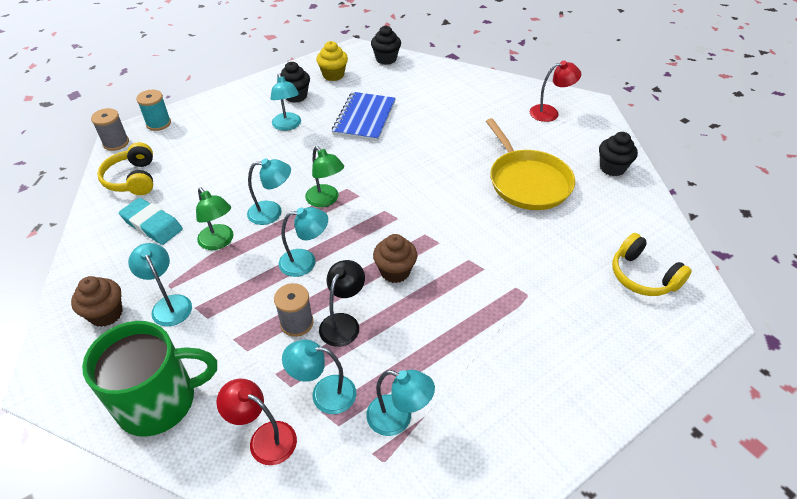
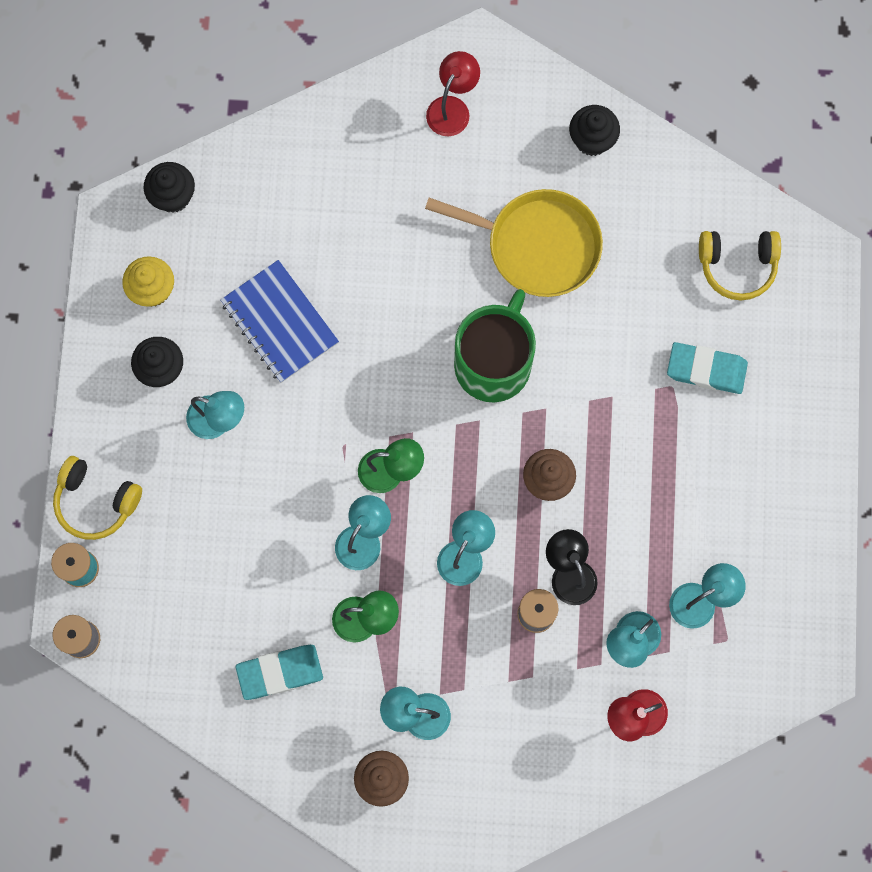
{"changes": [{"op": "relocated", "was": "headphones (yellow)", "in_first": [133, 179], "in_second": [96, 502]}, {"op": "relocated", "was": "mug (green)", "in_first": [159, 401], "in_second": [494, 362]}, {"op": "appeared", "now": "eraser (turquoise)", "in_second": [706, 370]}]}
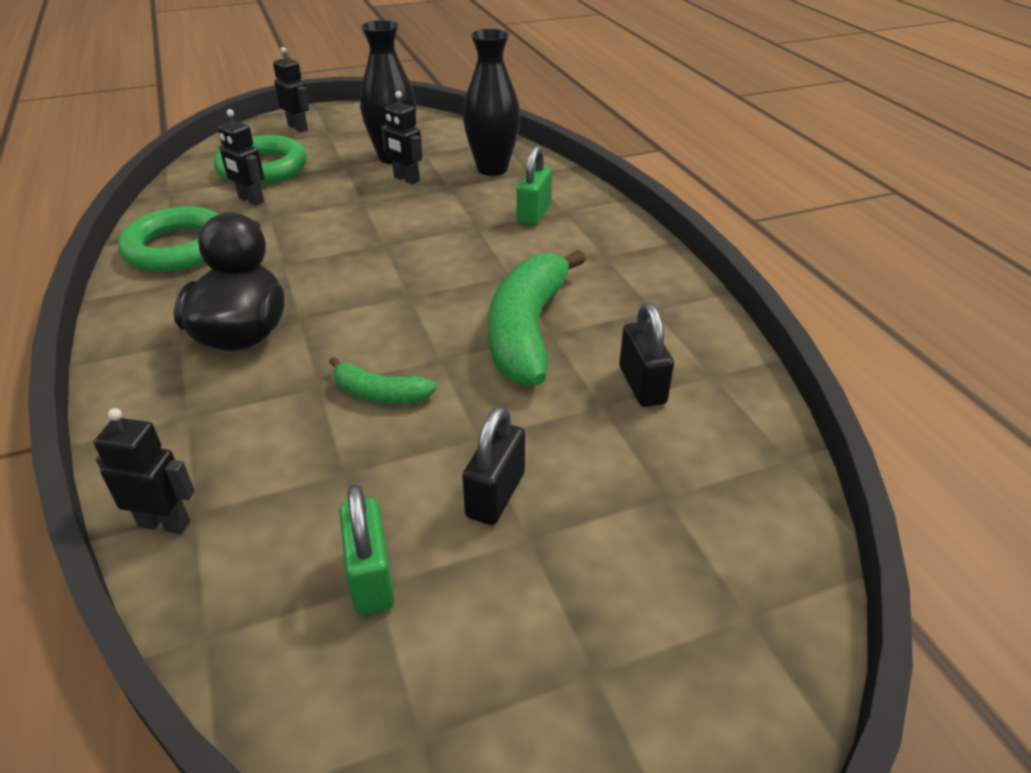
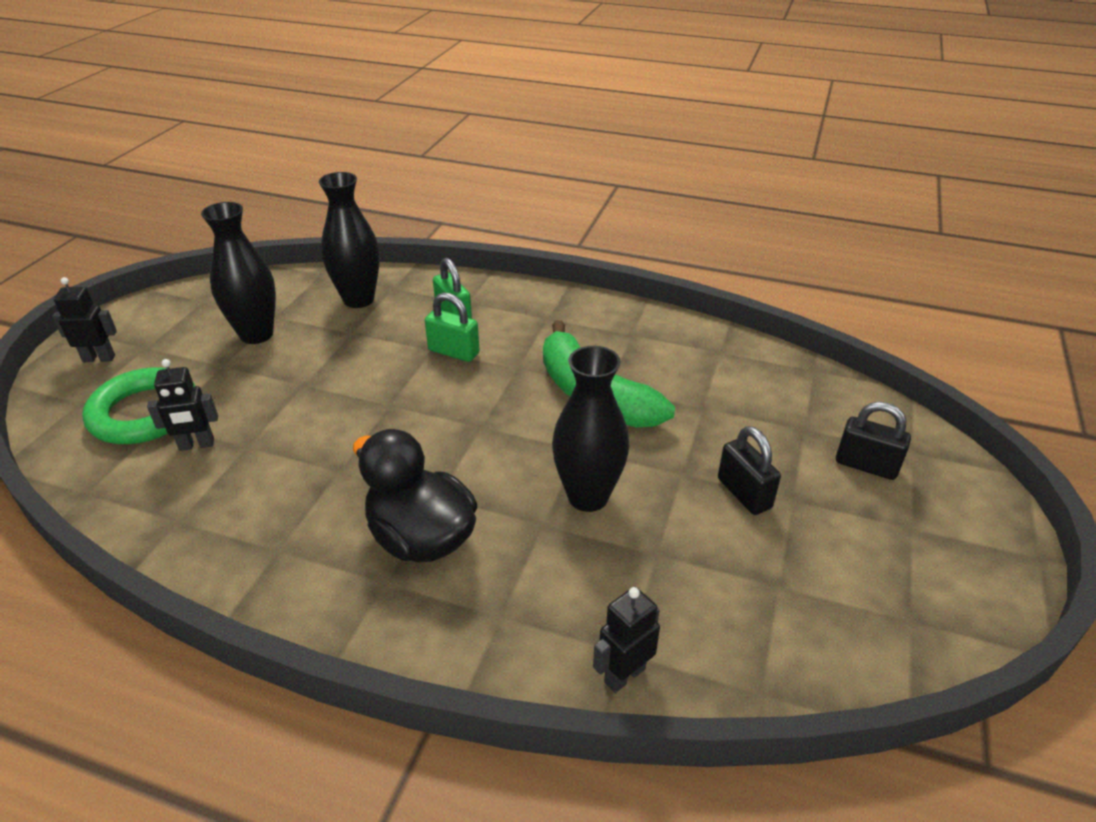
{"changes": [{"op": "missing", "was": "robot (black)", "in_first": [406, 179]}, {"op": "missing", "was": "ring (green)", "in_first": [178, 247]}, {"op": "relocated", "was": "padlock (black)", "in_first": [642, 385], "in_second": [866, 465]}, {"op": "exchanged", "was": "banana (green)", "now": "vase (black)", "in_first": [379, 394], "in_second": [588, 496]}, {"op": "relocated", "was": "padlock (green)", "in_first": [371, 577], "in_second": [453, 352]}]}
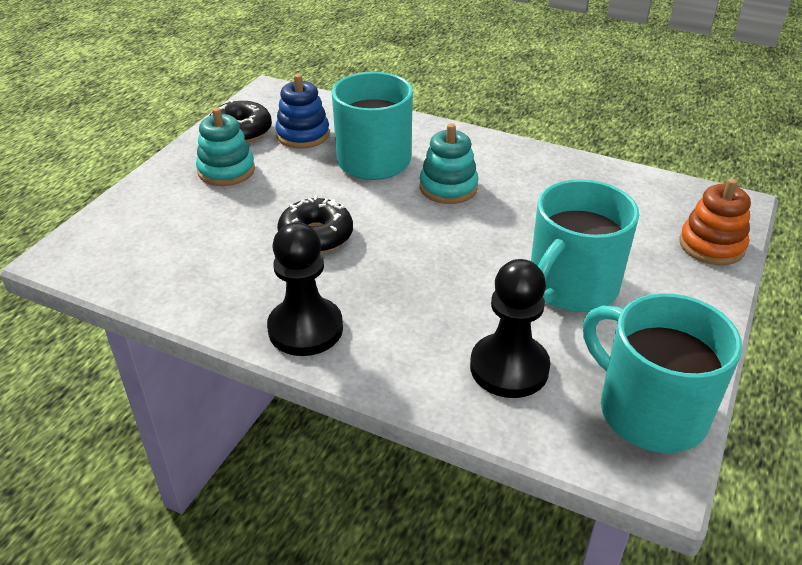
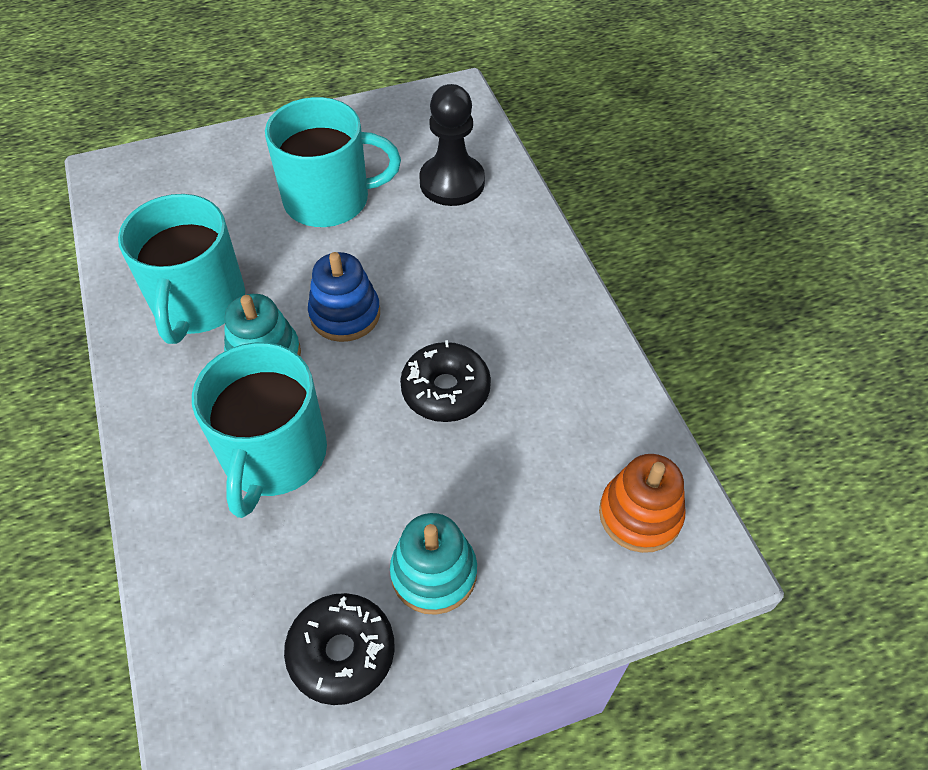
{"changes": [{"op": "relocated", "was": "stacking toy (blue)", "in_first": [303, 135], "in_second": [345, 314]}, {"op": "relocated", "was": "stacking toy (orange)", "in_first": [711, 245], "in_second": [640, 515]}, {"op": "missing", "was": "pawn (black)", "in_first": [305, 329]}, {"op": "relocated", "was": "mug (turquoise)", "in_first": [650, 411], "in_second": [198, 303]}]}
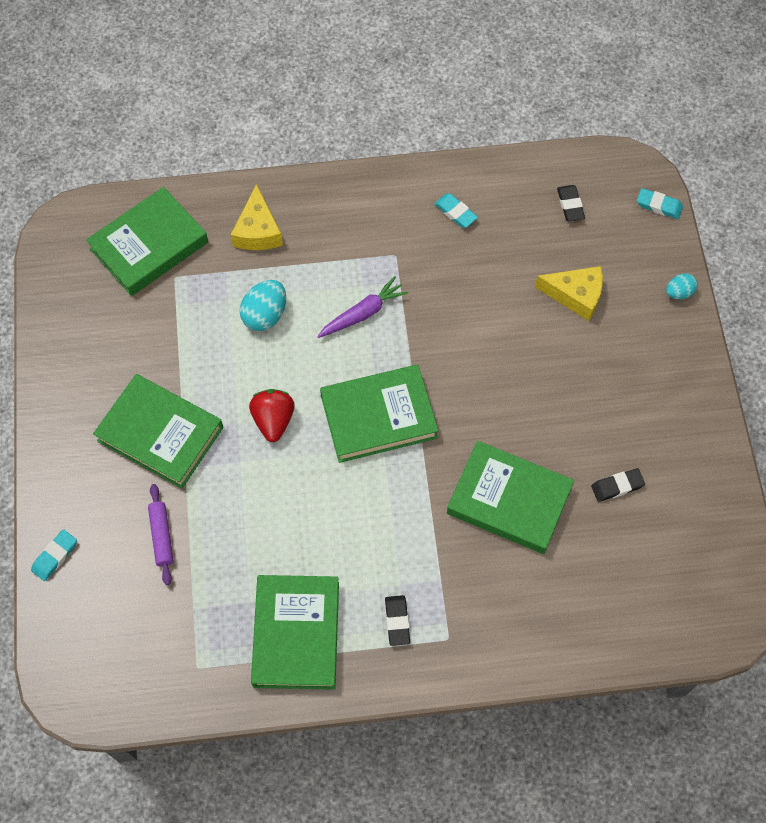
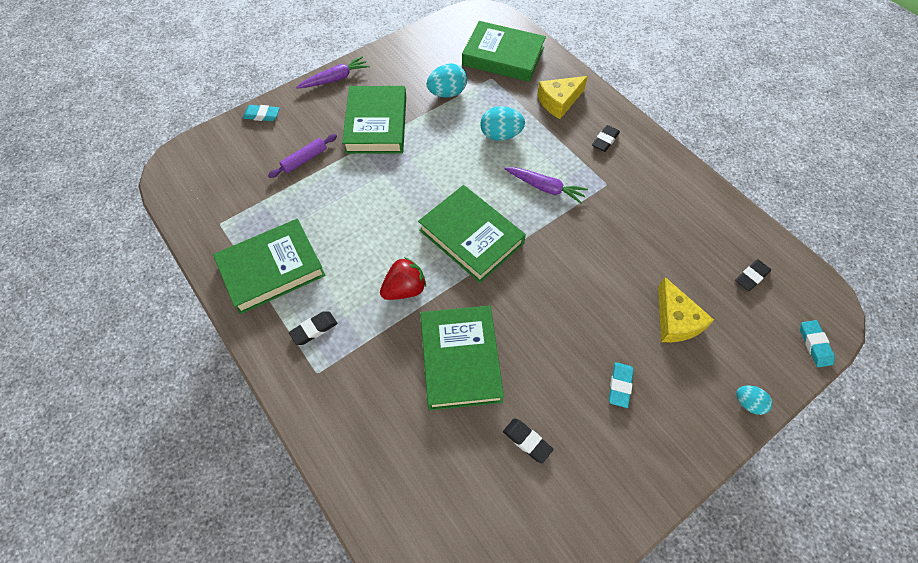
{"changes": [{"op": "relocated", "was": "eraser (turquoise)", "in_first": [455, 212], "in_second": [620, 386]}, {"op": "relocated", "was": "strawberry (red)", "in_first": [273, 420], "in_second": [404, 289]}, {"op": "appeared", "now": "carrot (purple)", "in_second": [335, 79]}, {"op": "appeared", "now": "egg (turquoise)", "in_second": [447, 93]}, {"op": "appeared", "now": "eraser (black)", "in_second": [605, 140]}]}
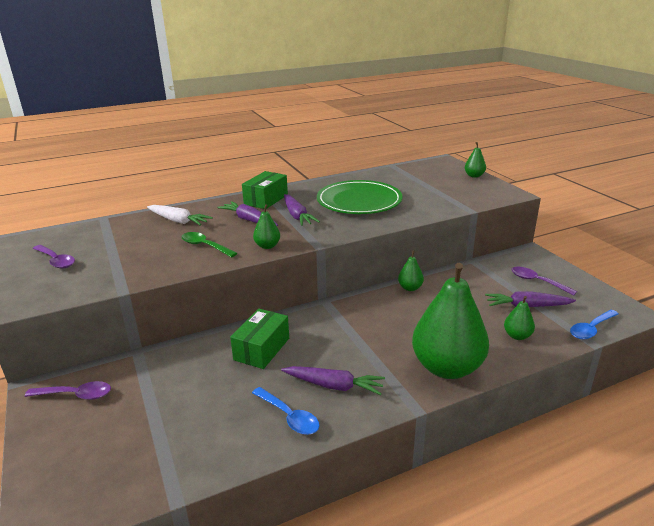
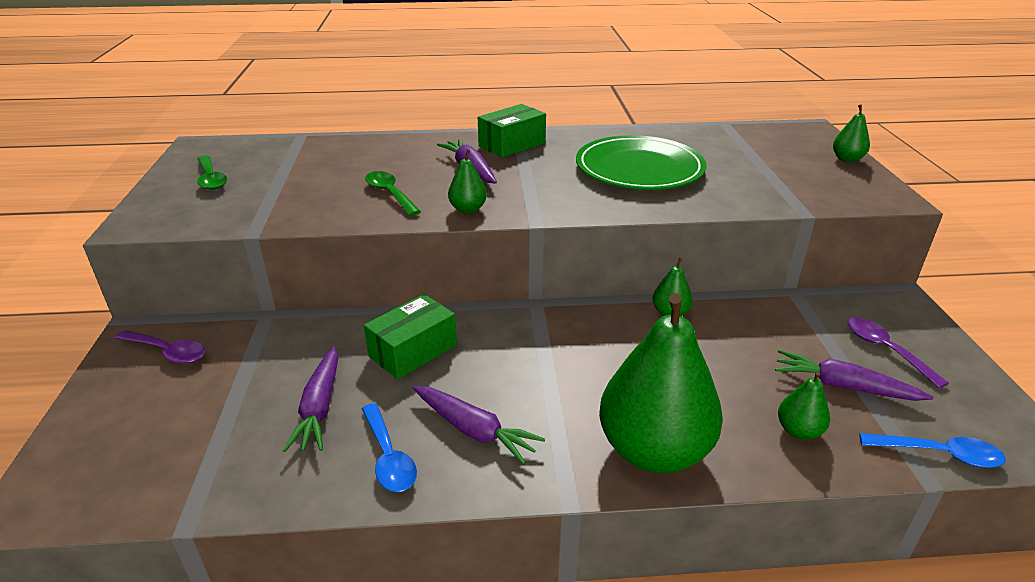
{"changes": [{"op": "relocated", "was": "carrot (purple)", "in_first": [297, 216], "in_second": [319, 407]}, {"op": "missing", "was": "carrot (white)", "in_first": [178, 221]}, {"op": "colour", "was": "spoon (purple)", "now": "spoon (green)", "in_first": [56, 261], "in_second": [211, 179]}, {"op": "spun", "was": "spoon (blue)", "in_first": [591, 329], "in_second": [939, 454], "clockwise": -150}]}
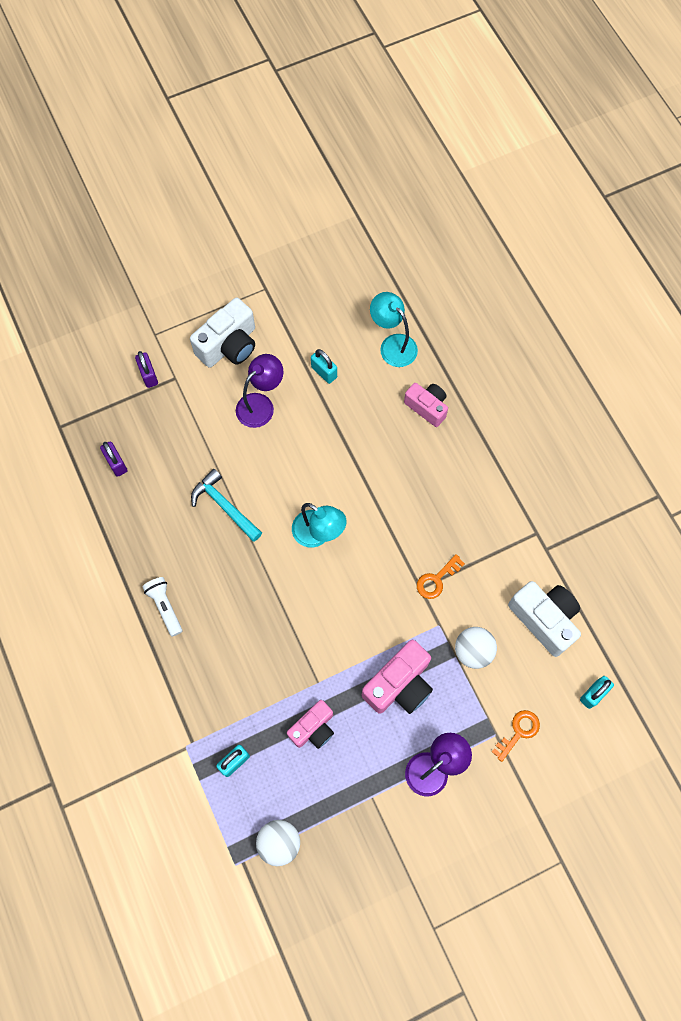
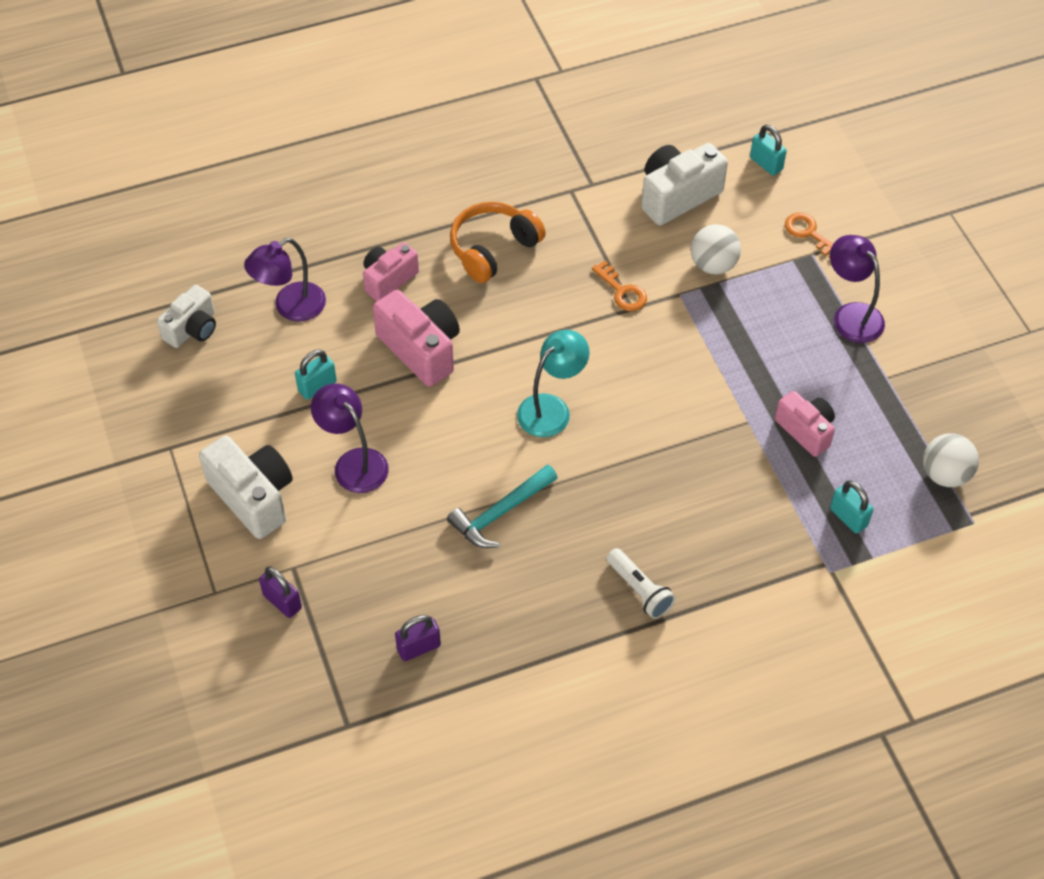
{"changes": [{"op": "colour", "was": "lamp (turquoise)", "now": "lamp (purple)", "in_first": [393, 345], "in_second": [290, 307]}, {"op": "spun", "was": "padlock (purple)", "in_first": [148, 375], "in_second": [282, 601], "clockwise": 60}, {"op": "spun", "was": "flashlight (white)", "in_first": [165, 606], "in_second": [640, 590], "clockwise": -105}, {"op": "relocated", "was": "camera (pink)", "in_first": [399, 684], "in_second": [421, 349]}, {"op": "appeared", "now": "headphones (orange)", "in_second": [493, 249]}, {"op": "appeared", "now": "camera (white)", "in_second": [192, 329]}]}
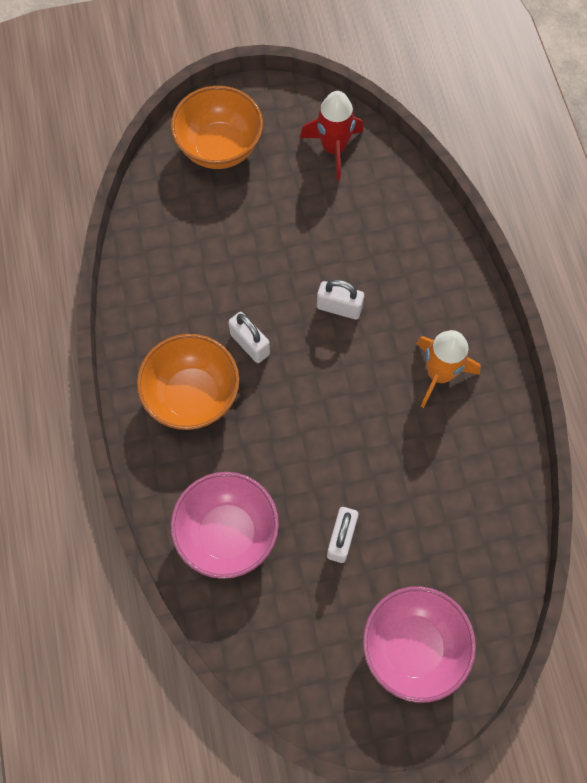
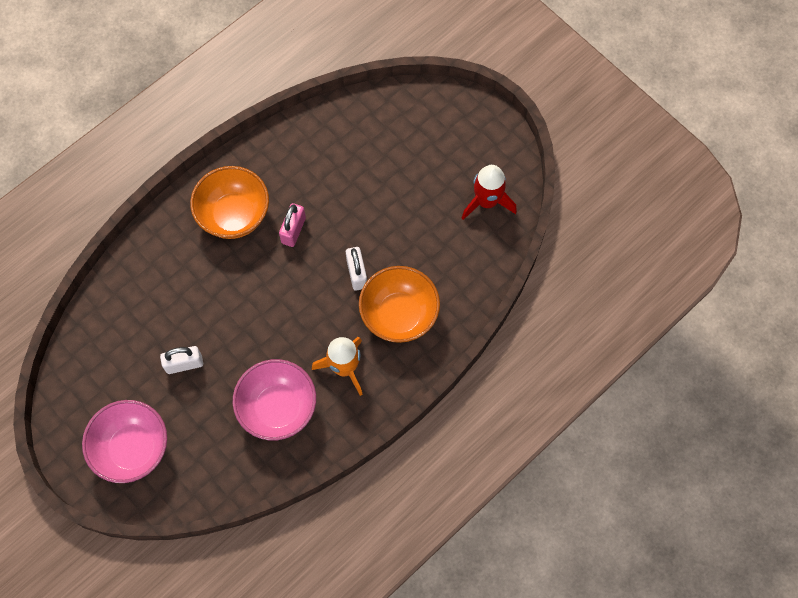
{"changes": [{"op": "relocated", "was": "bowl (orange)", "in_first": [219, 148], "in_second": [399, 315]}, {"op": "colour", "was": "padlock (white)", "now": "padlock (pink)", "in_first": [250, 344], "in_second": [293, 230]}, {"op": "relocated", "was": "bowl (pink)", "in_first": [227, 533], "in_second": [278, 408]}]}
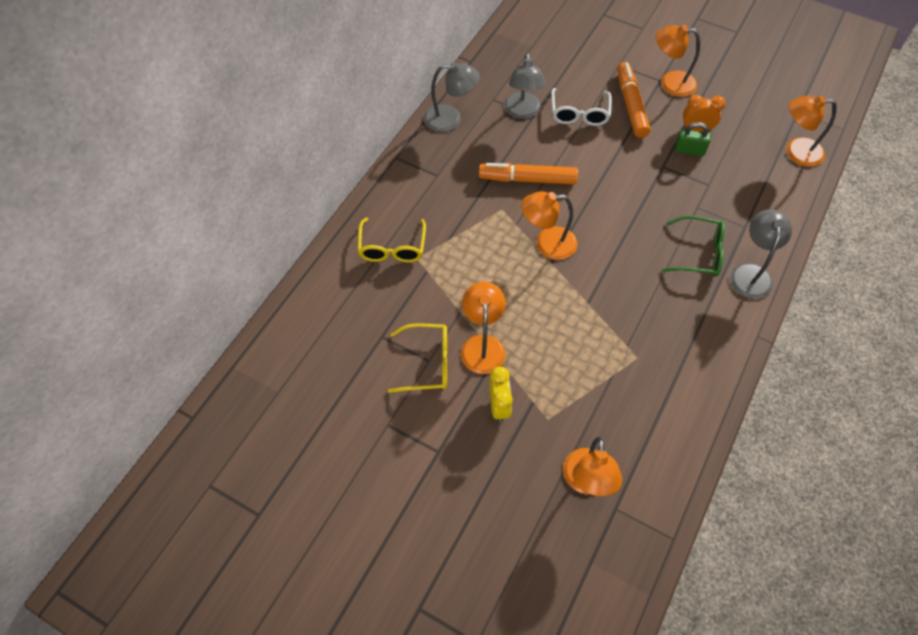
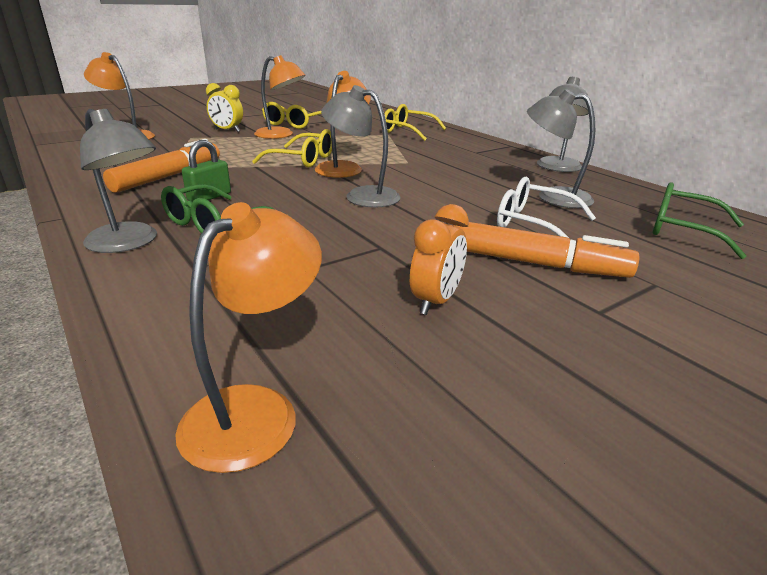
{"changes": [{"op": "missing", "was": "lamp (orange)", "in_first": [670, 83]}, {"op": "relocated", "was": "padlock (green)", "in_first": [689, 150], "in_second": [209, 197]}, {"op": "relocated", "was": "marker (orange)", "in_first": [527, 179], "in_second": [169, 176]}, {"op": "appeared", "now": "lamp (grey)", "in_second": [362, 195]}, {"op": "appeared", "now": "glasses (yellow)", "in_second": [302, 159]}, {"op": "appeared", "now": "glasses (green)", "in_second": [683, 230]}]}
